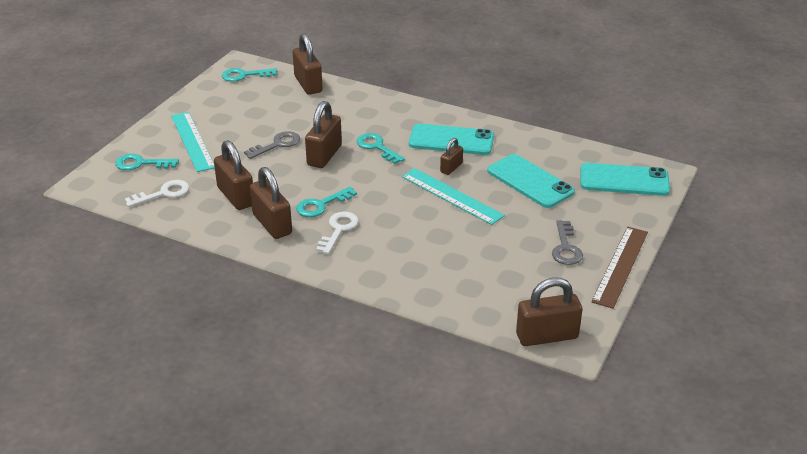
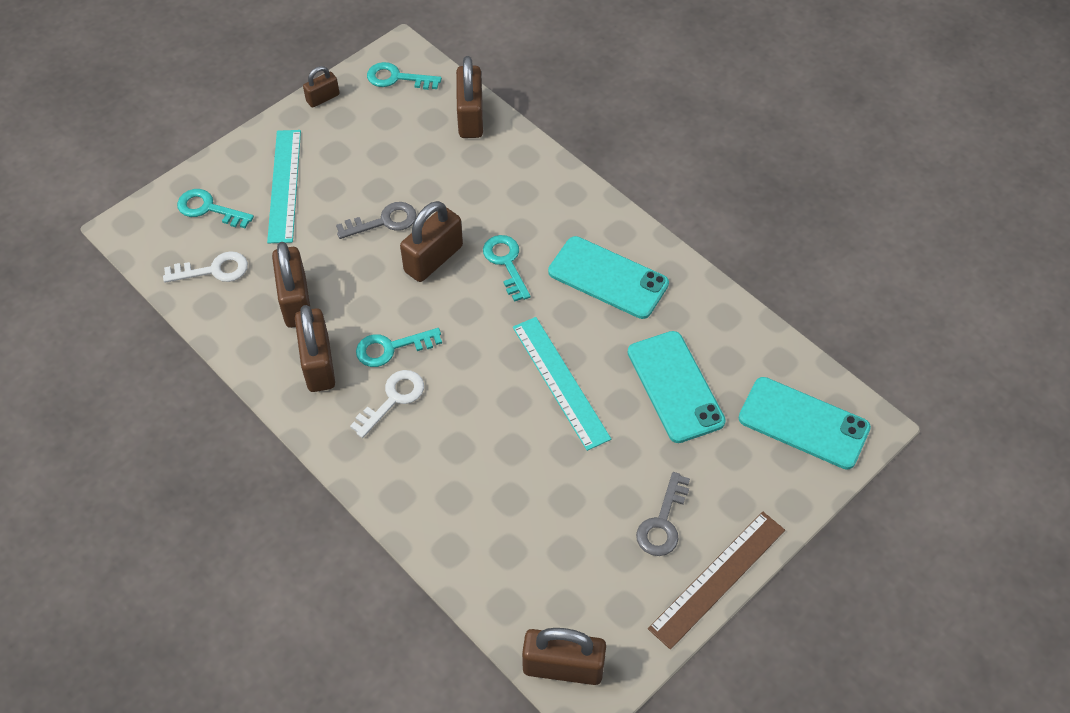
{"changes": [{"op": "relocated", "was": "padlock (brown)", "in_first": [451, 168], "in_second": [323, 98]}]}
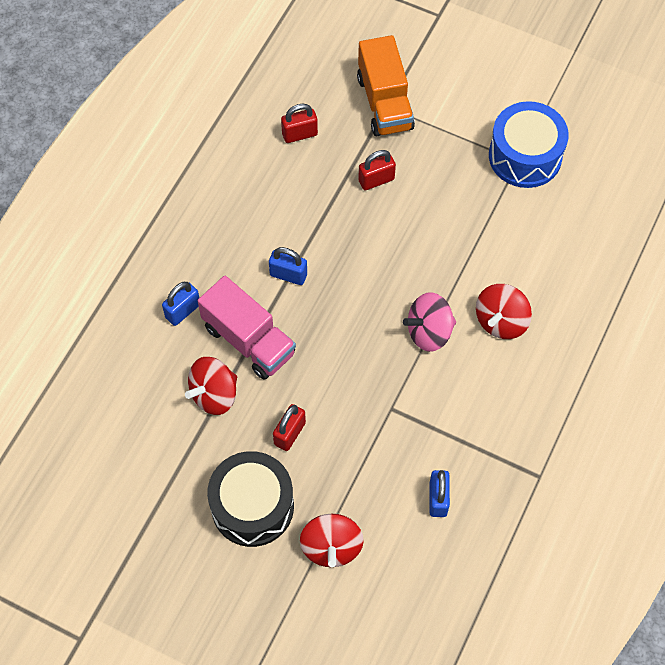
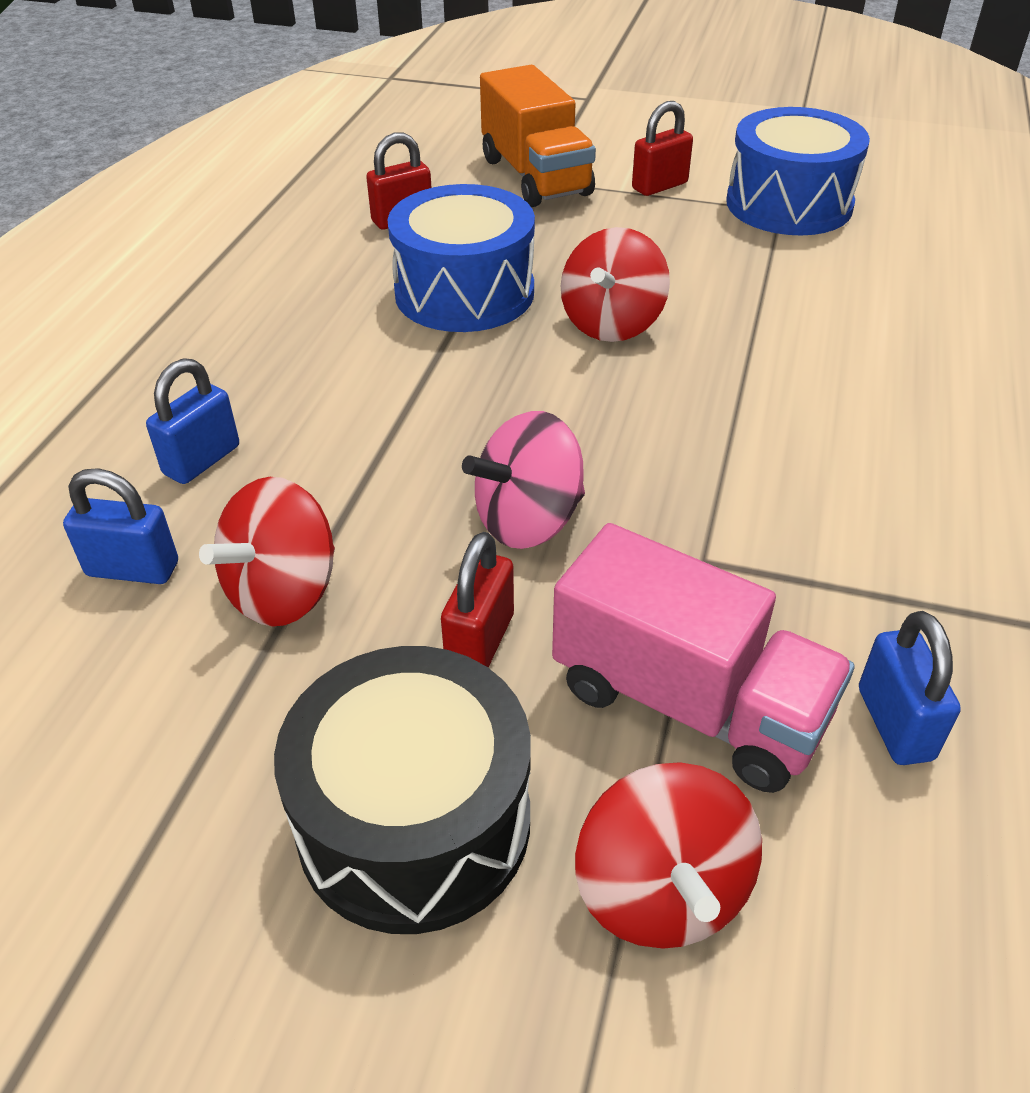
{"changes": [{"op": "relocated", "was": "padlock (red)", "in_first": [376, 180], "in_second": [659, 186]}, {"op": "relocated", "was": "padlock (blue)", "in_first": [288, 275], "in_second": [133, 569]}, {"op": "relocated", "was": "truck (pink)", "in_first": [249, 340], "in_second": [688, 702]}, {"op": "relocated", "was": "spinning top (red)", "in_first": [501, 321], "in_second": [612, 324]}, {"op": "relocated", "was": "spinning top (pink)", "in_first": [429, 332], "in_second": [528, 521]}, {"op": "appeared", "now": "drum (blue)", "in_second": [464, 293]}]}
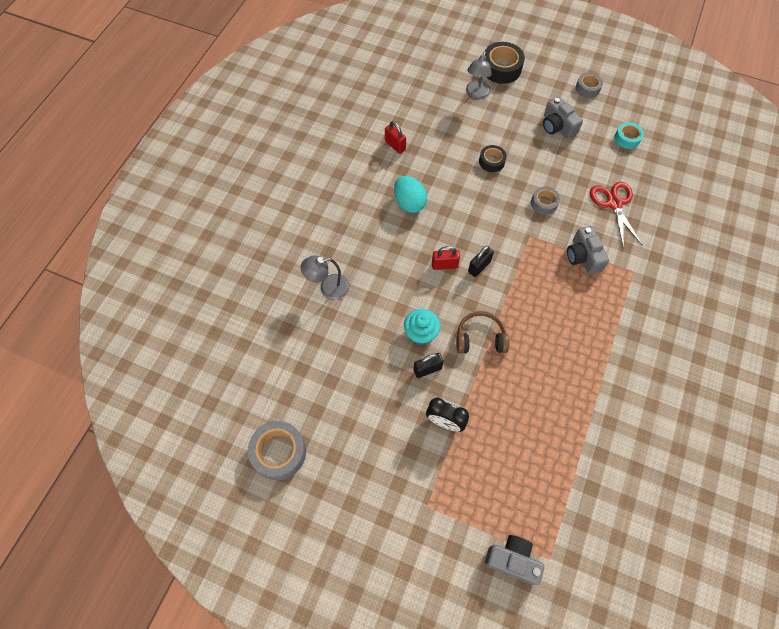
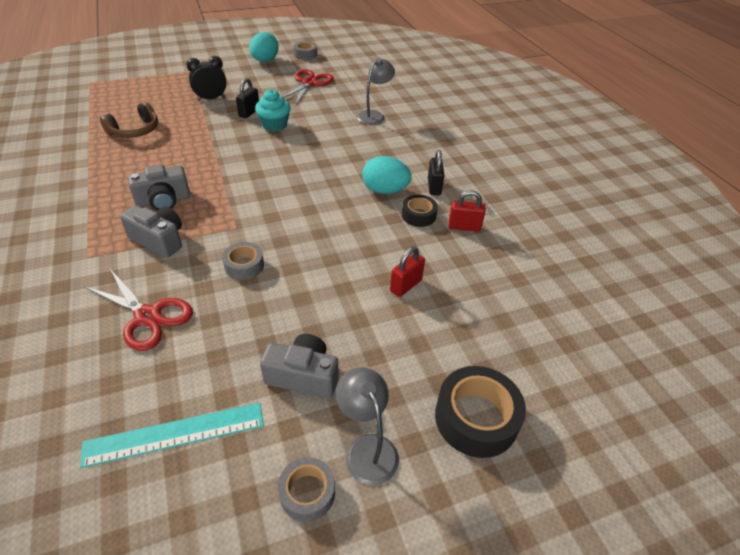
{"changes": [{"op": "relocated", "was": "lamp (grey)", "in_first": [476, 94], "in_second": [367, 448]}, {"op": "exchanged", "was": "tape (turquoise)", "now": "ruler (turquoise)", "in_first": [627, 138], "in_second": [175, 434]}, {"op": "relocated", "was": "tape (black)", "in_first": [491, 161], "in_second": [418, 215]}, {"op": "relocated", "was": "padlock (red)", "in_first": [444, 265], "in_second": [406, 285]}, {"op": "relocated", "was": "padlock (black)", "in_first": [479, 267], "in_second": [434, 187]}, {"op": "relocated", "was": "headphones (brown)", "in_first": [480, 338], "in_second": [135, 130]}, {"op": "size", "was": "tape (grey)", "in_first": [279, 452], "in_second": [305, 54], "ratio": 0.59}, {"op": "relocated", "was": "camera (grey)", "in_first": [512, 560], "in_second": [163, 200]}, {"op": "appeared", "now": "egg (turquoise)", "in_second": [265, 61]}, {"op": "appeared", "now": "scissors (red)", "in_second": [309, 83]}]}
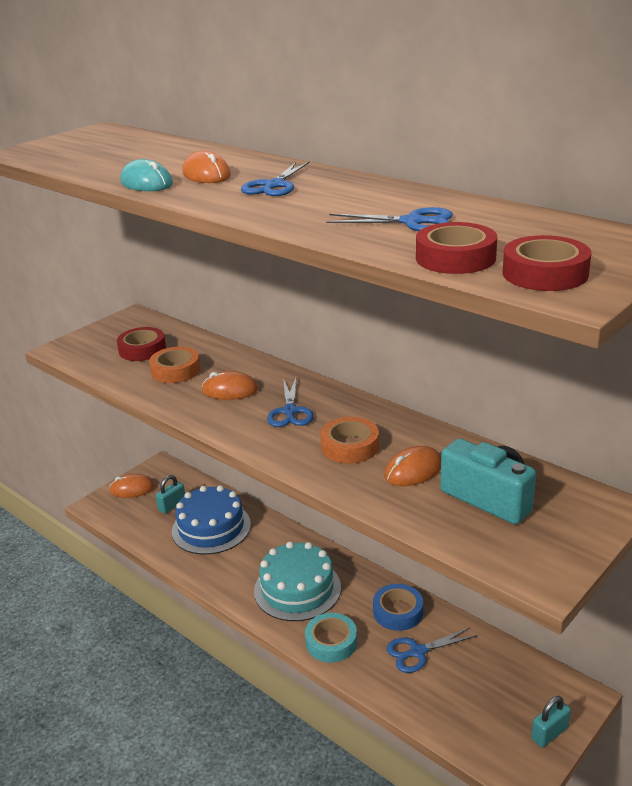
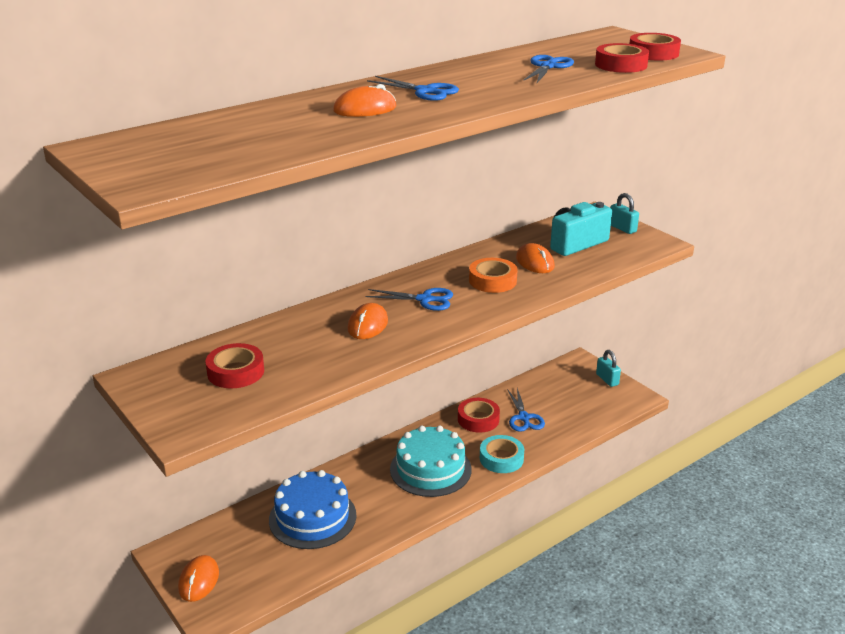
{"changes": [{"op": "missing", "was": "mouse (turquoise)", "in_first": [146, 183]}, {"op": "missing", "was": "tape (orange)", "in_first": [176, 370]}, {"op": "relocated", "was": "padlock (turquoise)", "in_first": [172, 505], "in_second": [622, 228]}, {"op": "colour", "was": "tape (blue)", "now": "tape (red)", "in_first": [398, 612], "in_second": [478, 419]}]}
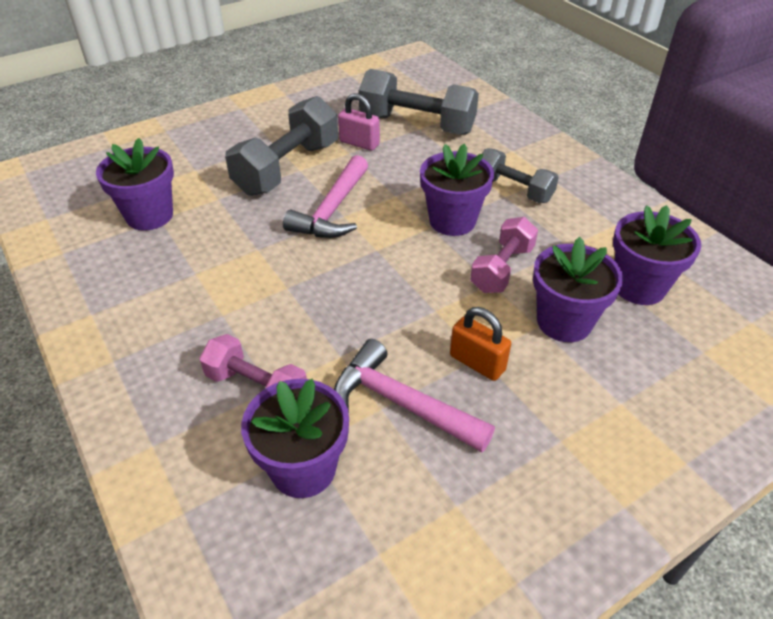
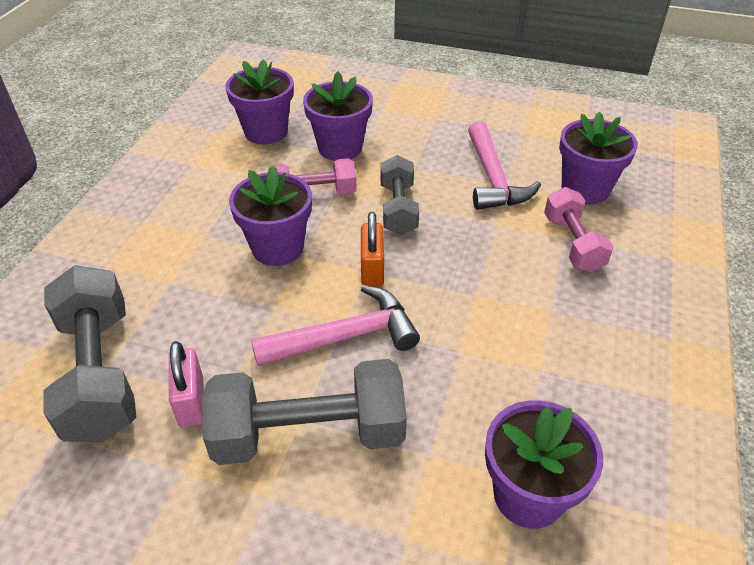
{"changes": [{"op": "relocated", "was": "dumbbell (grey)", "in_first": [513, 189], "in_second": [398, 209]}, {"op": "relocated", "was": "padlock (orange)", "in_first": [477, 363], "in_second": [372, 270]}]}
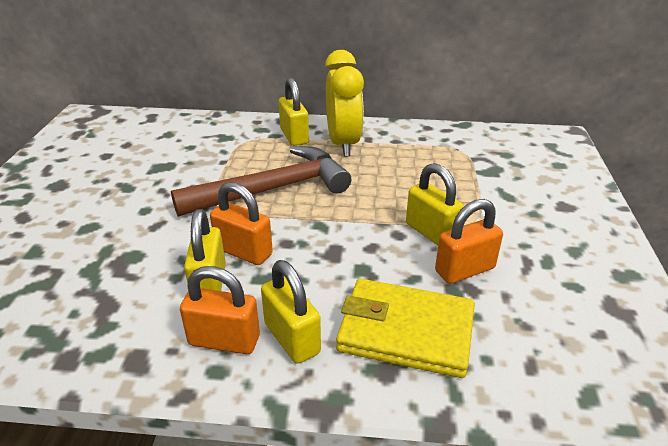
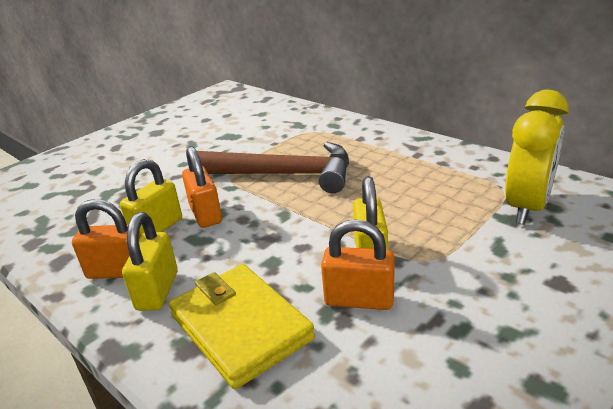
{"changes": [{"op": "relocated", "was": "clock (yellow)", "in_first": [343, 144], "in_second": [527, 207]}, {"op": "missing", "was": "padlock (yellow)", "in_first": [294, 136]}, {"op": "spun", "was": "padlock (orange)", "in_first": [224, 340], "in_second": [118, 271], "clockwise": -45}]}
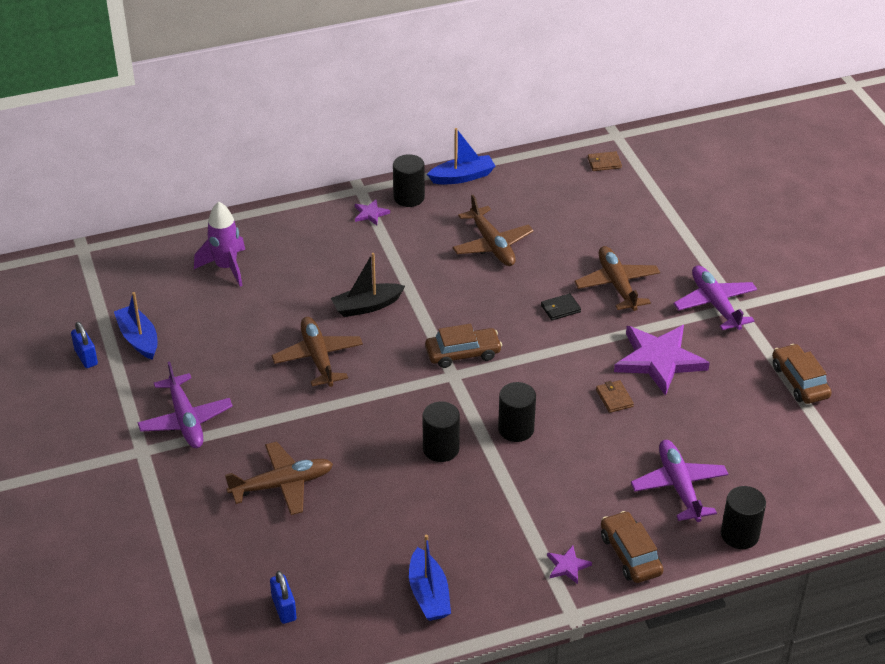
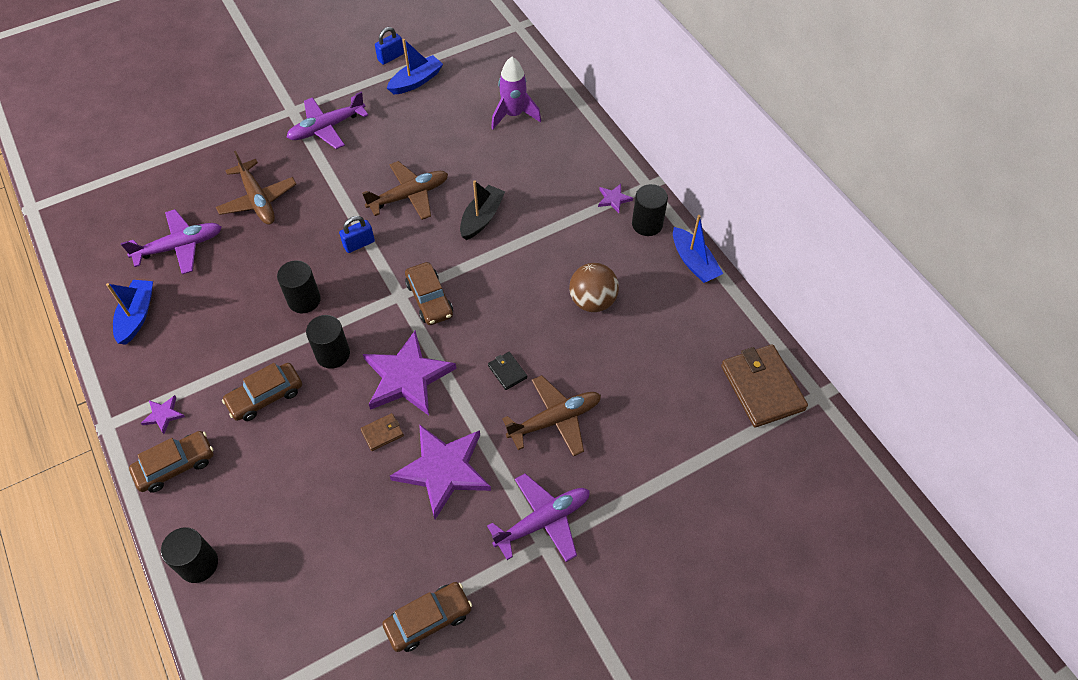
{"changes": [{"op": "size", "was": "wallet (brown)", "in_first": [604, 163], "in_second": [762, 388], "ratio": 2.19}, {"op": "exchanged", "was": "plane (brown)", "now": "ball (brown)", "in_first": [492, 245], "in_second": [592, 301]}, {"op": "spun", "was": "boat (black)", "in_first": [367, 306], "in_second": [482, 218], "clockwise": 60}, {"op": "relocated", "was": "plane (purple)", "in_first": [679, 486], "in_second": [179, 247]}, {"op": "spun", "was": "boat (blue)", "in_first": [429, 594], "in_second": [137, 316], "clockwise": 120}, {"op": "relocated", "was": "padlock (blue)", "in_first": [284, 608], "in_second": [359, 244]}, {"op": "appeared", "now": "star (purple)", "in_second": [407, 377]}, {"op": "appeared", "now": "car (brown)", "in_second": [265, 396]}]}
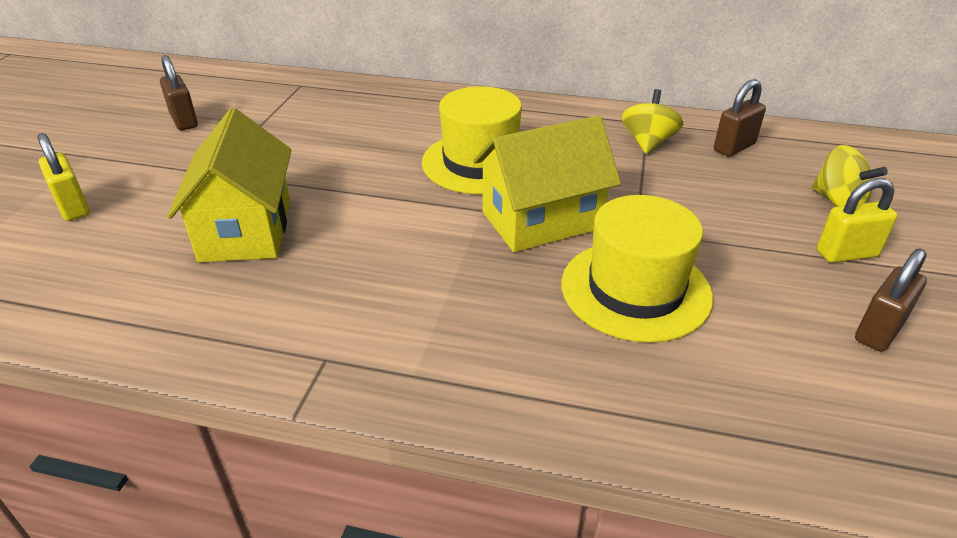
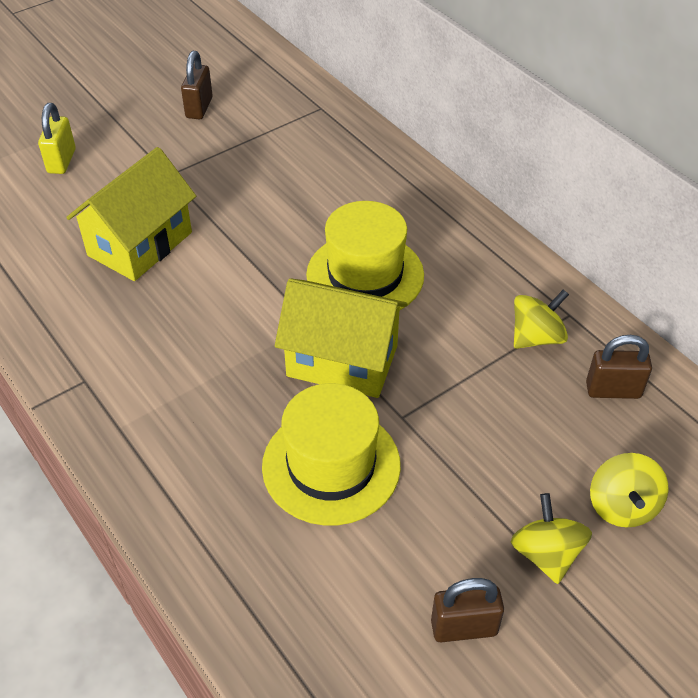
{"changes": [{"op": "exchanged", "was": "padlock (yellow)", "now": "spinning top (yellow)", "in_first": [846, 254], "in_second": [546, 554]}]}
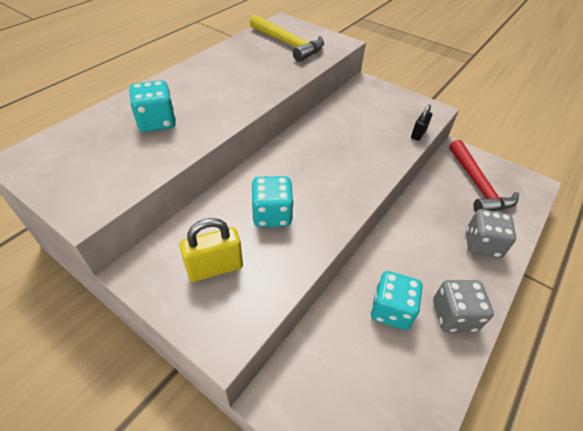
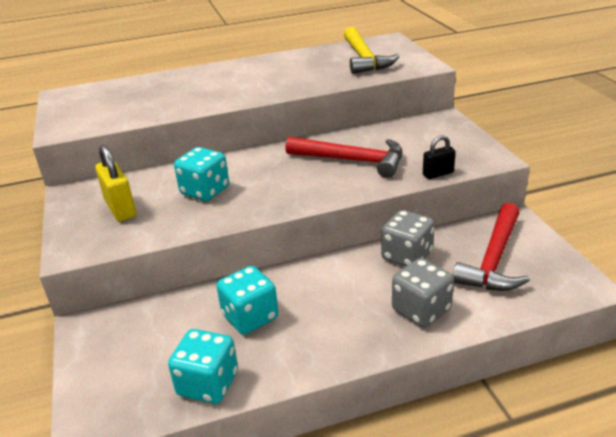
{"changes": [{"op": "relocated", "was": "dice (turquoise)", "in_first": [157, 122], "in_second": [208, 384]}, {"op": "spun", "was": "padlock (yellow)", "in_first": [215, 268], "in_second": [120, 209], "clockwise": 45}, {"op": "relocated", "was": "dice (grey)", "in_first": [454, 315], "in_second": [407, 256]}, {"op": "appeared", "now": "hammer (red)", "in_second": [352, 160]}]}
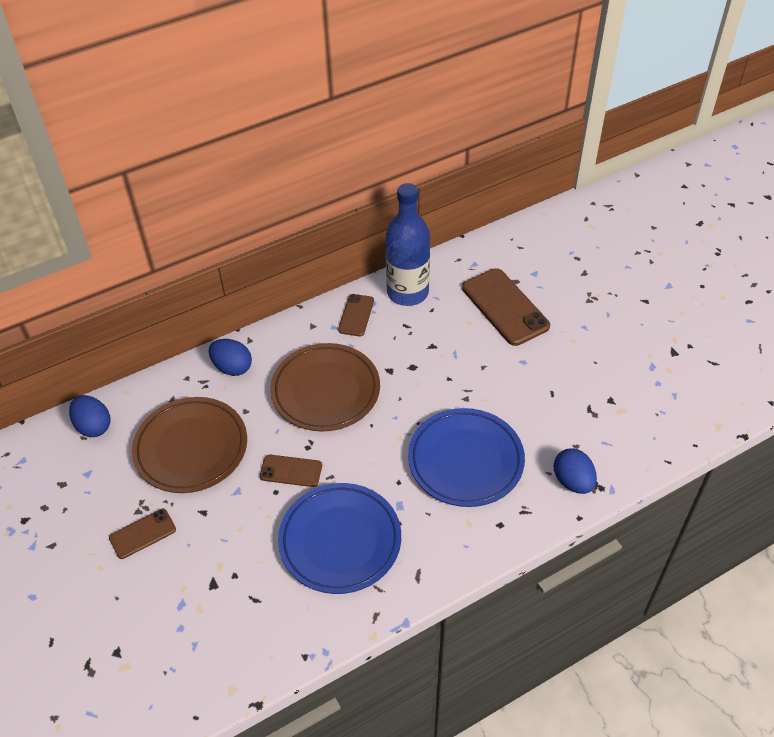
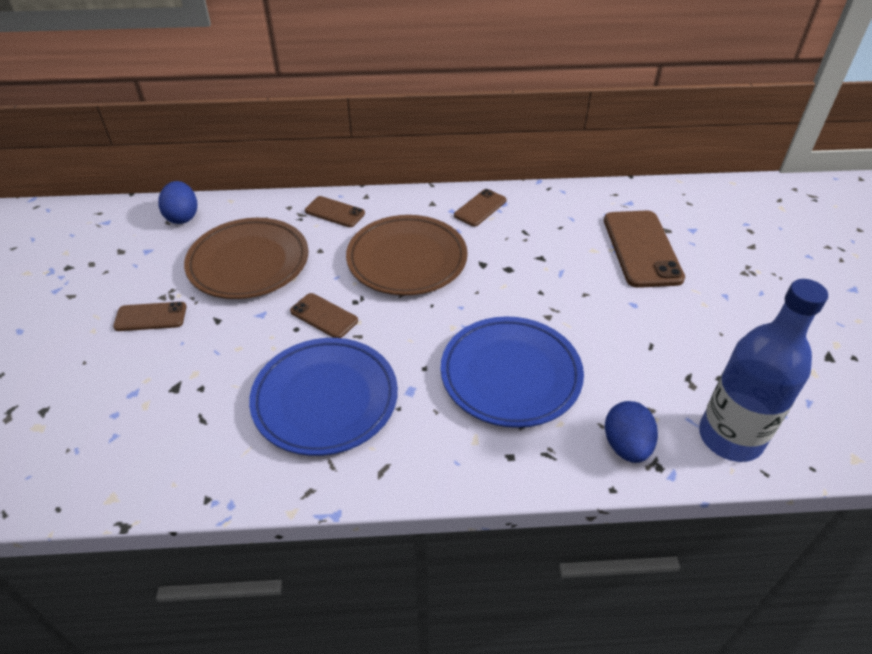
{"changes": [{"op": "relocated", "was": "bottle (blue)", "in_first": [407, 292], "in_second": [730, 437]}, {"op": "exchanged", "was": "egg (blue)", "now": "phone (brown)", "in_first": [232, 367], "in_second": [334, 212]}]}
